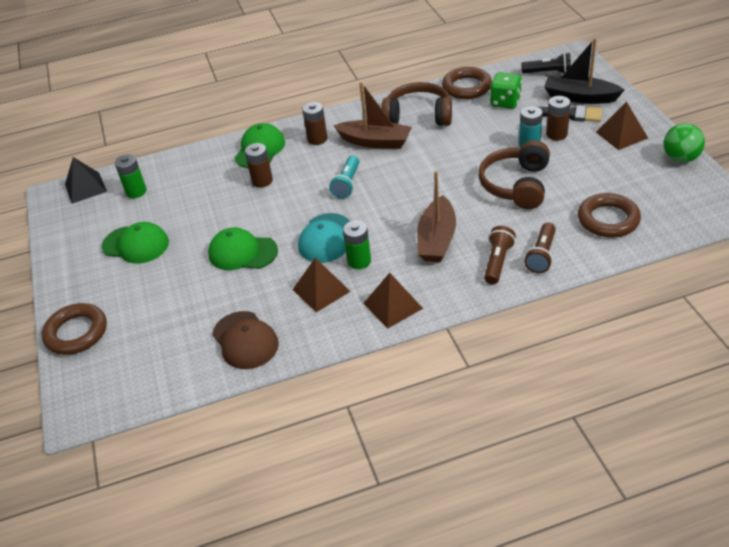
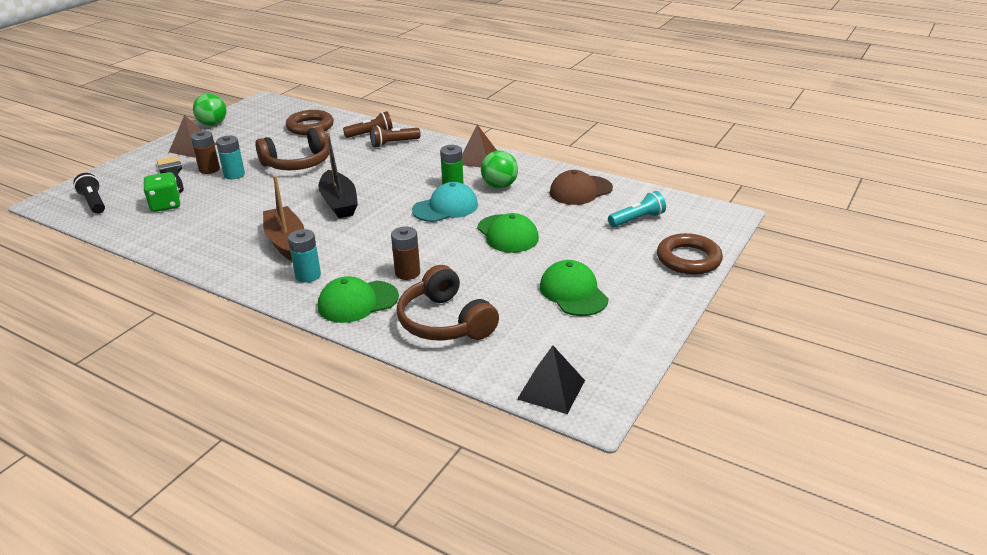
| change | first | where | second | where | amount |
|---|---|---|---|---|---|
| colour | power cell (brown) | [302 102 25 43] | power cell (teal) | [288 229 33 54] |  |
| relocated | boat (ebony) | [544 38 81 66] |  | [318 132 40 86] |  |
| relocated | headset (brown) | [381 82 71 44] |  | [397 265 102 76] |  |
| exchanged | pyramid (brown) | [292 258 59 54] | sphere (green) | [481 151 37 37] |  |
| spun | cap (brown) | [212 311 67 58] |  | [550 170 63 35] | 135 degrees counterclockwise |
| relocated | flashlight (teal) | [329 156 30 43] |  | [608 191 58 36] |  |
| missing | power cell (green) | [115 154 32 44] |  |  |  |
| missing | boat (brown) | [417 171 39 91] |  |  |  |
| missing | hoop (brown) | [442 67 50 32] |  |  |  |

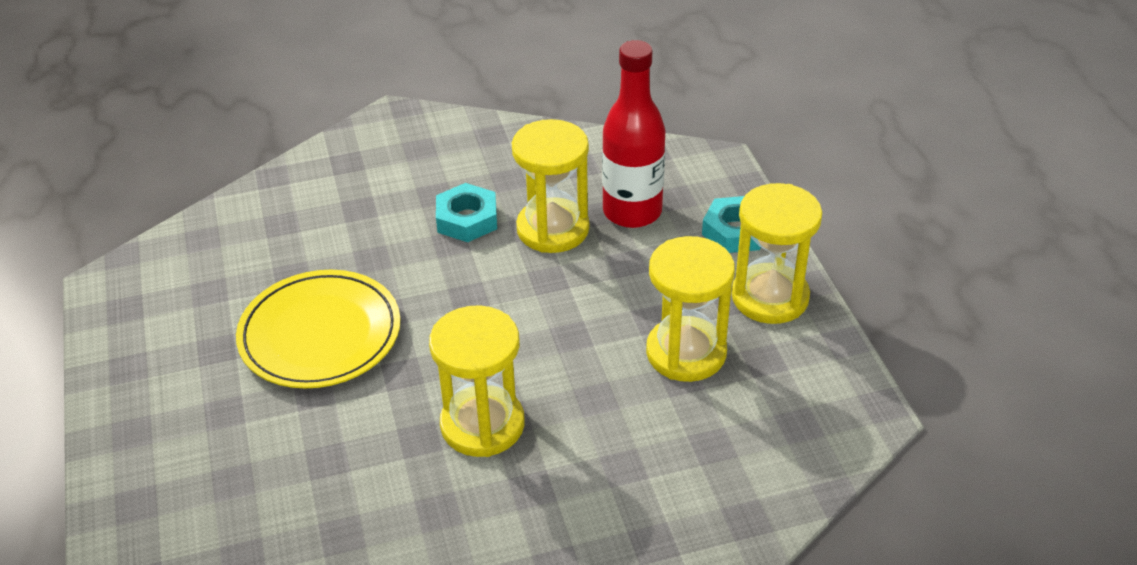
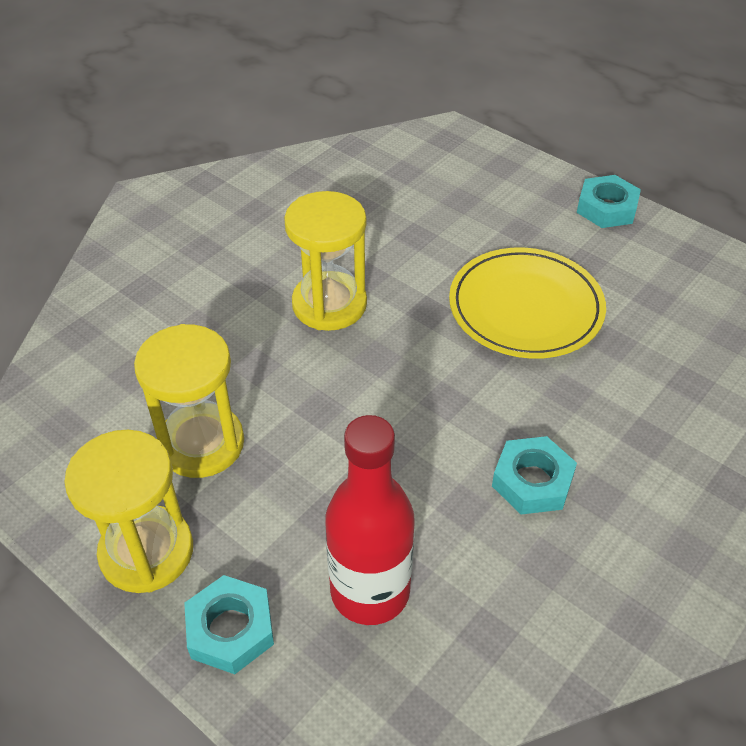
| change | first | where | second | where | amount |
|---|---|---|---|---|---|
| appeared |  |  | nut (teal) | [577 175 64 53] |  |
| missing | sand timer (bright yellow) | [512 119 77 134] |  |  |  |

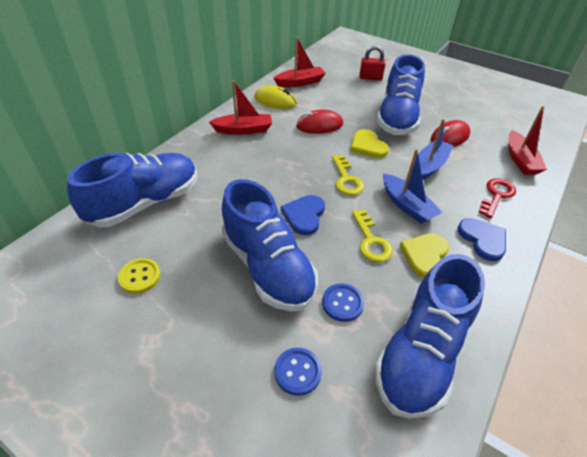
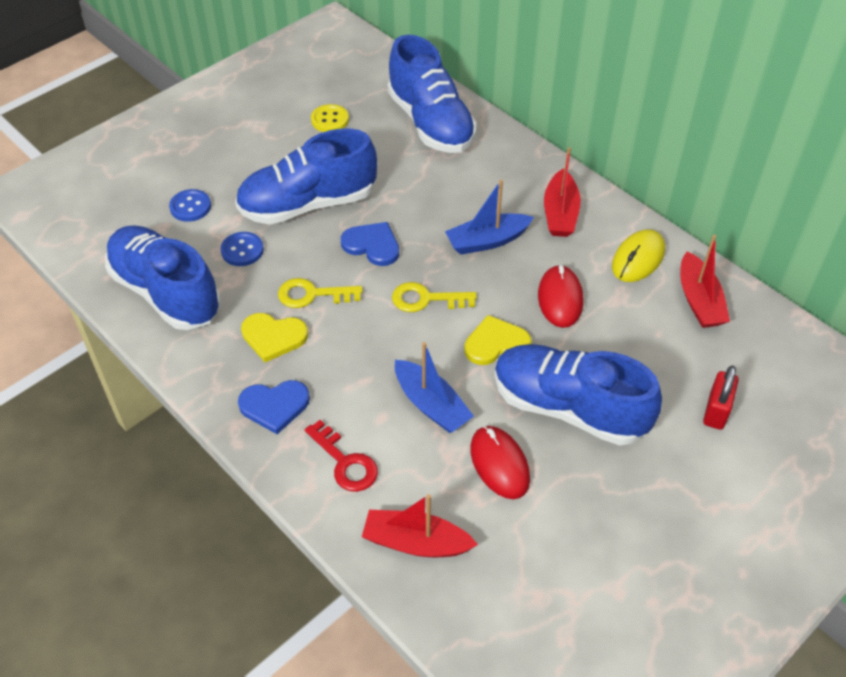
| change | first | where | second | where | amount |
|---|---|---|---|---|---|
| spun | heart (bright yellow) | [399 233 50 45] |  | [241 313 67 49] | 150 degrees clockwise |
| relocated | boat (blue) | [383 149 59 75] |  | [445 180 89 75] |  |

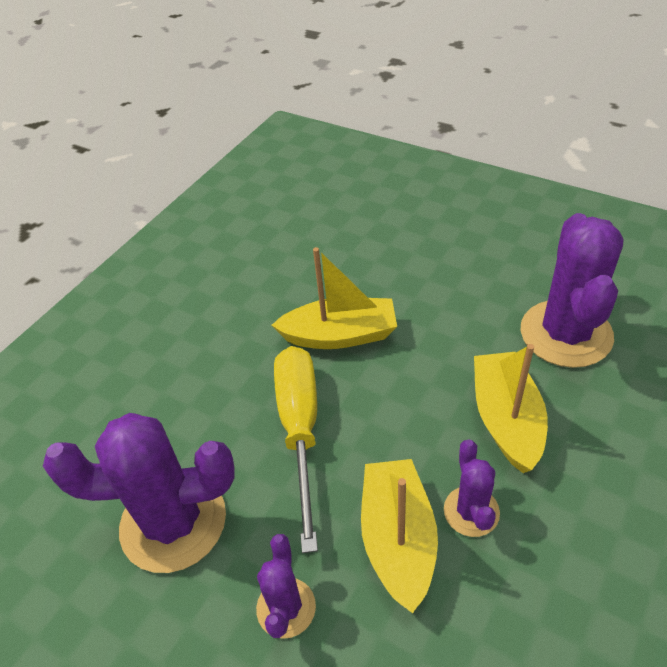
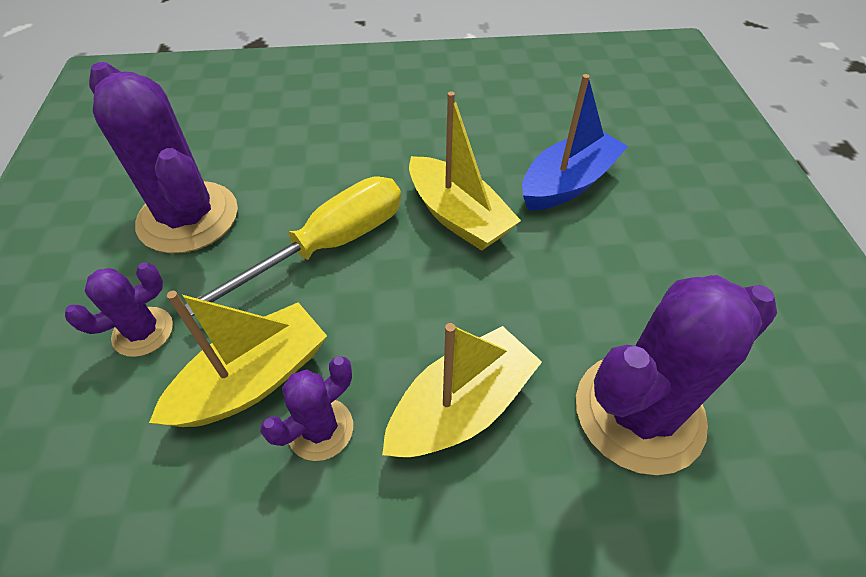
| change | first | where | second | where | amount |
|---|---|---|---|---|---|
| appeared |  |  | boat (blue) | [522 74 106 137] |  |

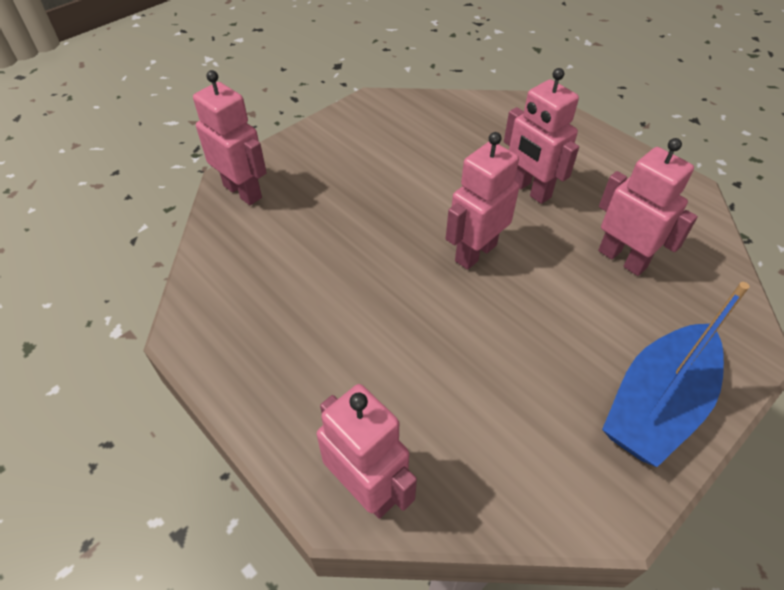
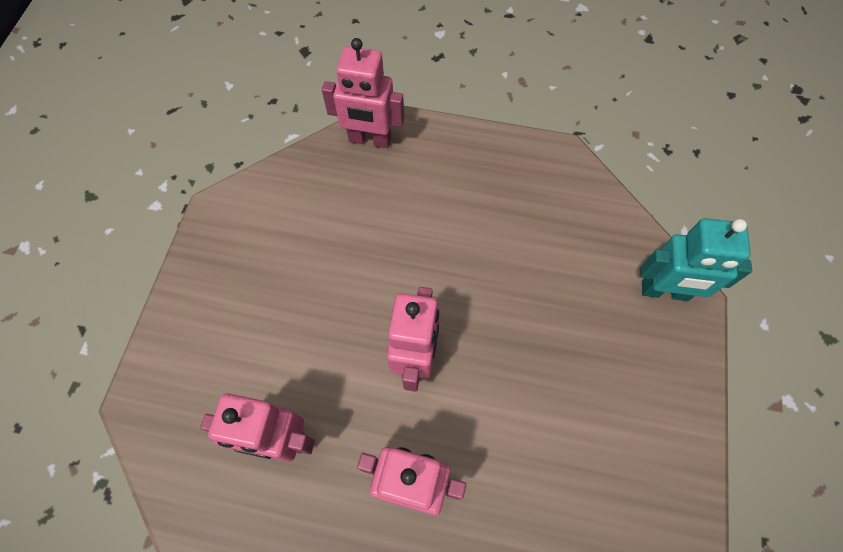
| change | first | where | second | where | amount |
|---|---|---|---|---|---|
| colour | toy robot (rosy) | [193 70 74 135] | toy robot (teal) | [640 218 112 83] |  |
| missing | boat (blue) | [602 282 147 185] |  |  |  |

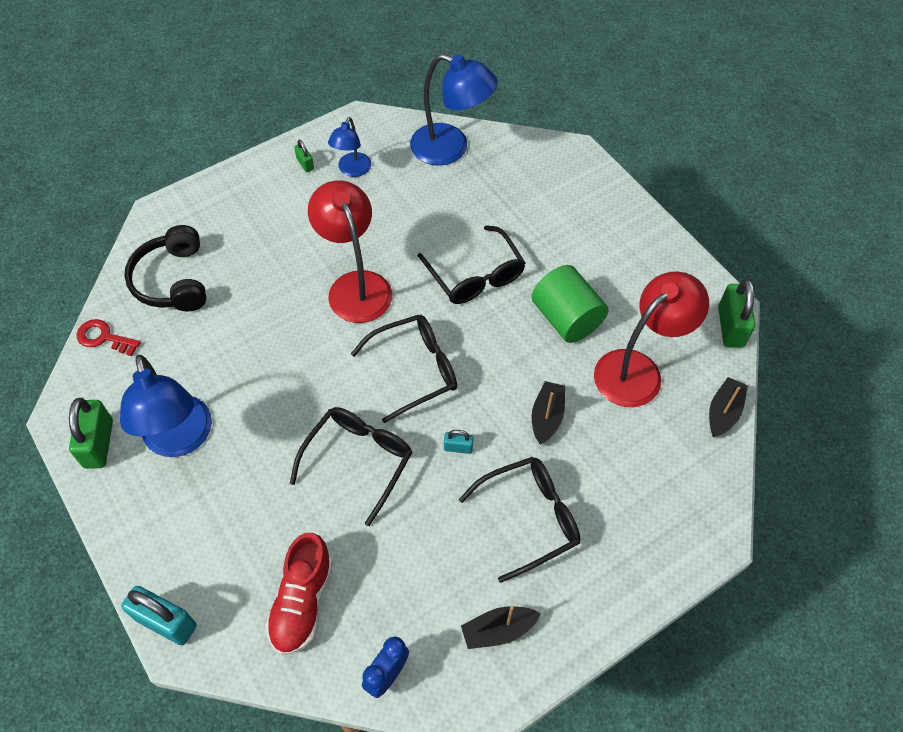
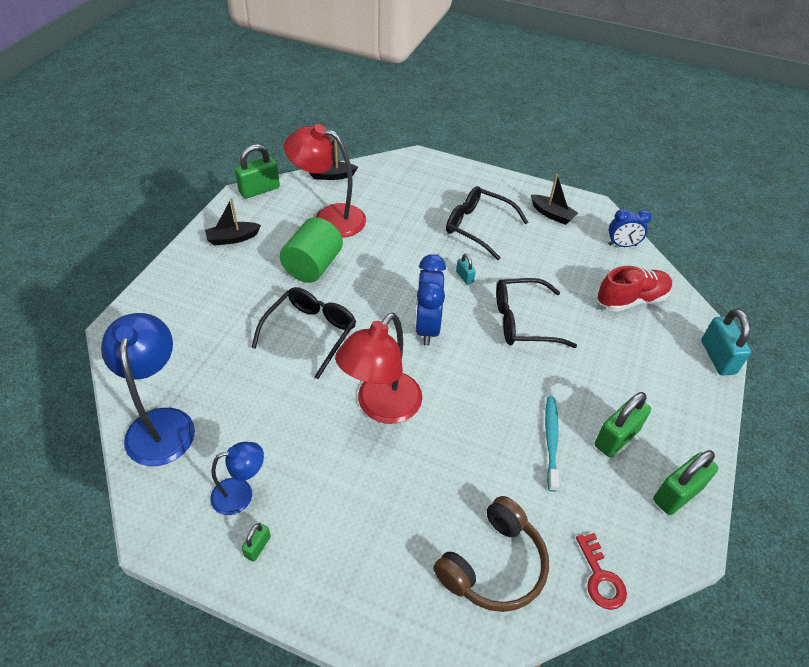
| change | first | where | second | where | amount |
|---|---|---|---|---|---|
| relocated | boat (ebony) | [531 381 34 64] |  | [205 198 56 48] |  |
| exchanged | spectacles (ebony) | [351 315 106 108] | clock (blue) | [415 254 31 92] |  |
| colour | headset (ebony) | [124 225 82 86] | headset (brown) | [433 496 116 116] |  |
| appeared |  |  | tooth brush (teal) | [545 396 14 96] |  |
| exchanged | desk lamp (blue) | [120 355 92 102] | lock (green) | [594 392 57 65] |  |

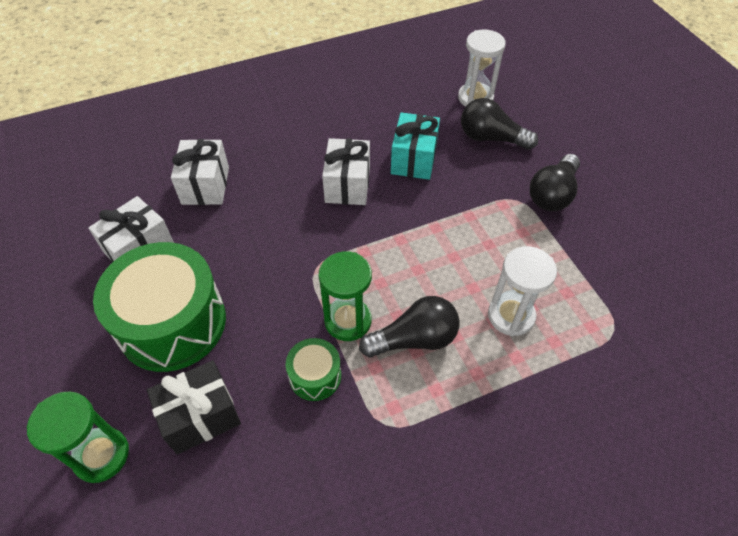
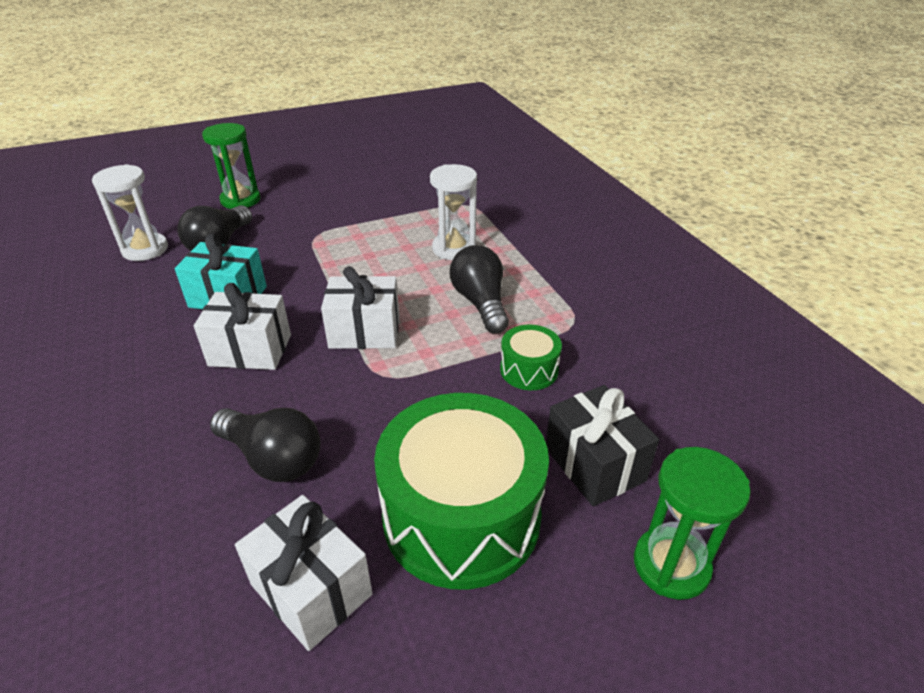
| change | first | where | second | where | amount |
|---|---|---|---|---|---|
| relocated | sand timer (green) | [319 252 53 89] |  | [202 123 58 86] |  |
| relocated | light bulb (ebony) | [530 154 50 57] |  | [210 408 111 74] |  |
| relocated | gift (snow-white) | [171 139 58 66] |  | [321 266 78 83] |  |

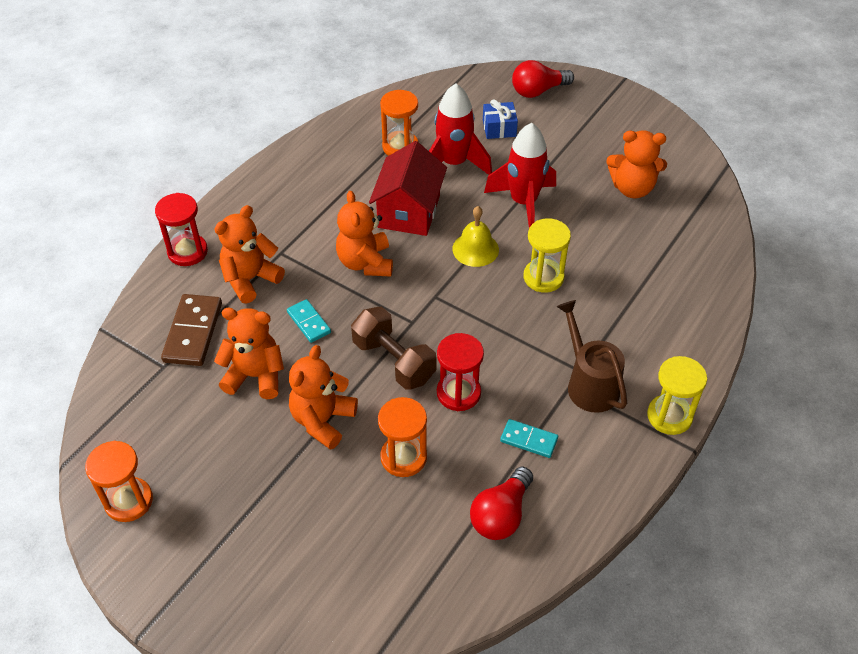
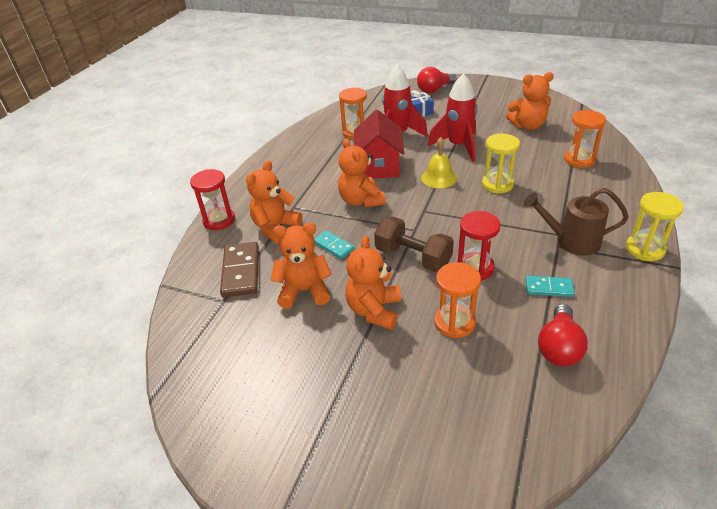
| change | first | where | second | where | amount |
|---|---|---|---|---|---|
| spun | watering can (brown) | [557 300 70 113] |  | [524 188 105 68] | 45 degrees counterclockwise |
| relocated | sand timer (orange) | [85 441 68 81] |  | [564 110 42 58] |  |

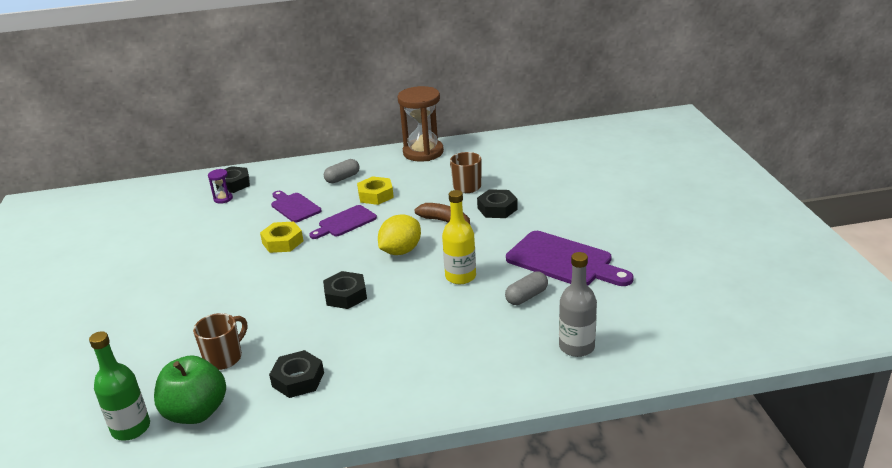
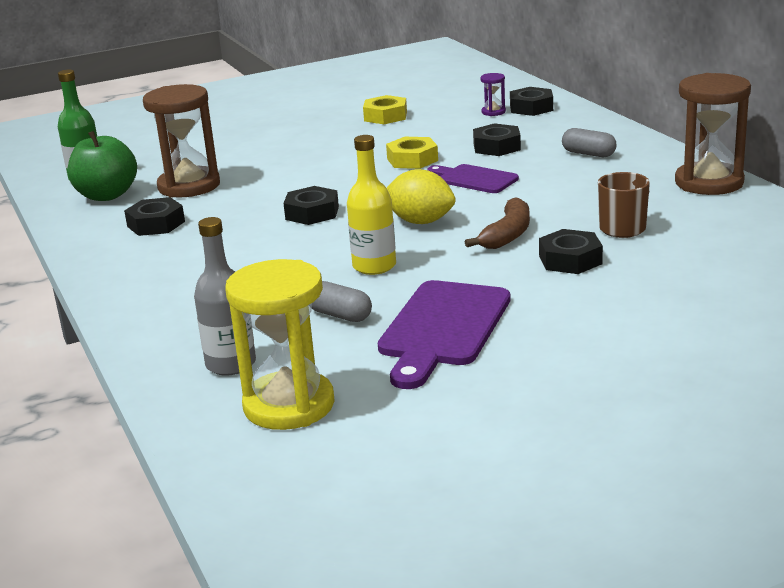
| change | first | where | second | where | amount |
|---|---|---|---|---|---|
| exchanged | coffee mug (brown) | [193 313 54 57] | sand timer (brown) | [143 84 77 114] |  |
| appeared |  |  | sand timer (bright yellow) | [225 259 110 171] |  |
| relocated | nut (bright yellow) | [357 176 37 29] |  | [363 95 44 29] |  |
| exchanged | chopping board (purple) | [271 191 50 32] | nut (ebony) | [473 123 48 33] |  |

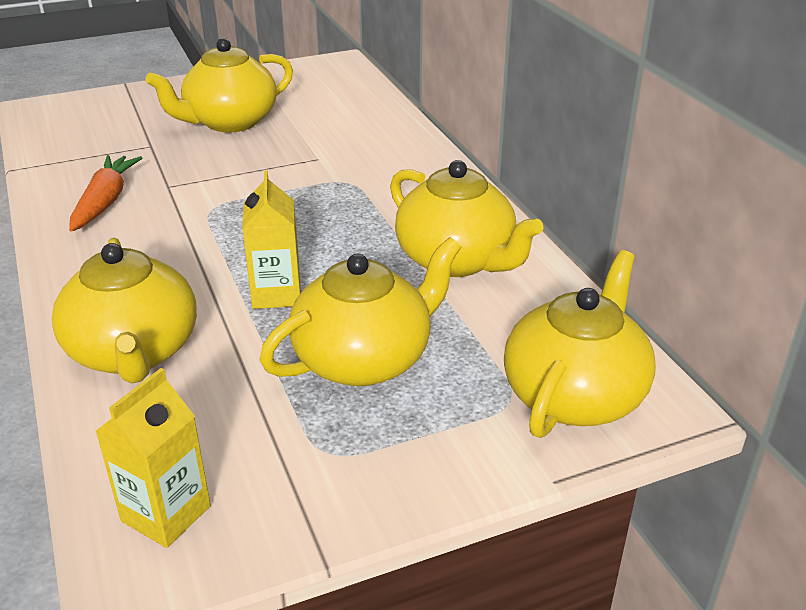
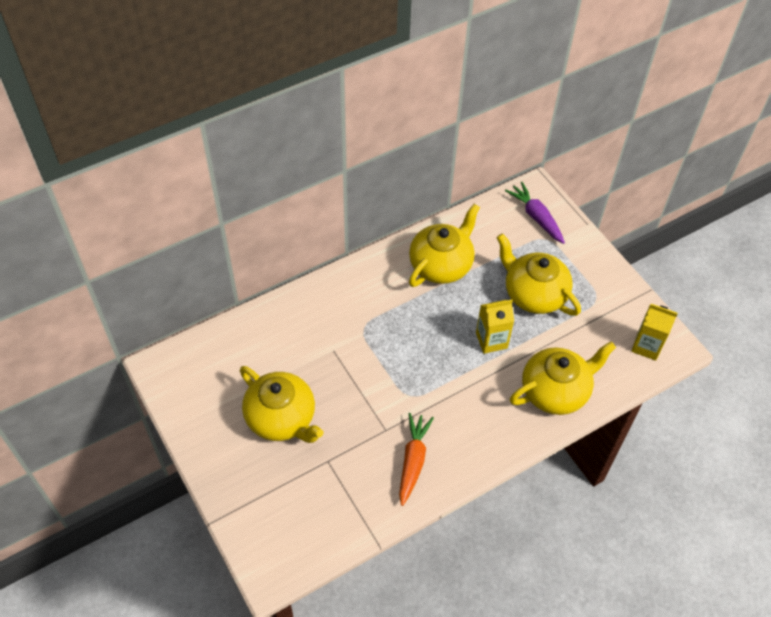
| change | first | where | second | where | amount |
|---|---|---|---|---|---|
| spun | root vegetable (orange) | [69 155 73 77] |  | [399 413 35 93] | 105 degrees clockwise |
| exchanged | china teapot (bright yellow) | [504 250 152 188] | root vegetable (purple) | [505 182 60 62] |  |

